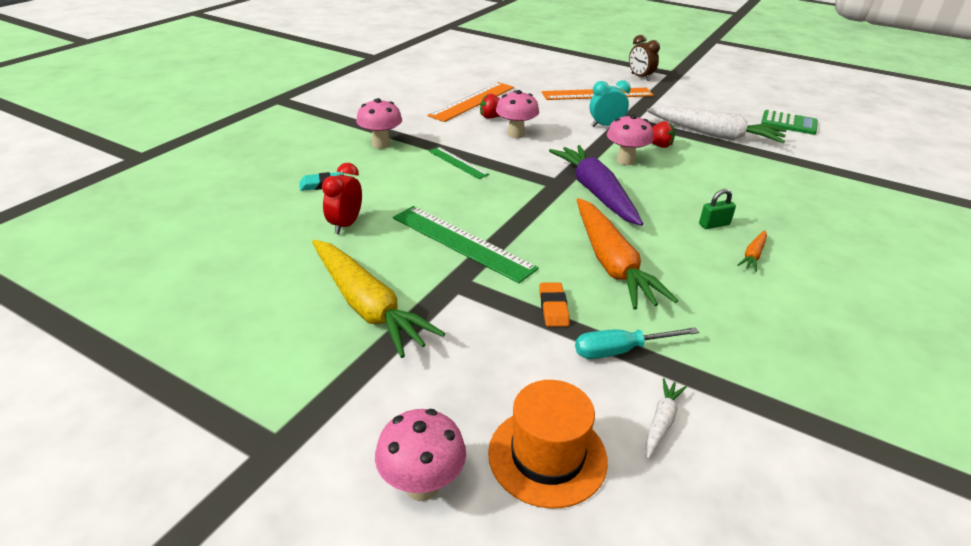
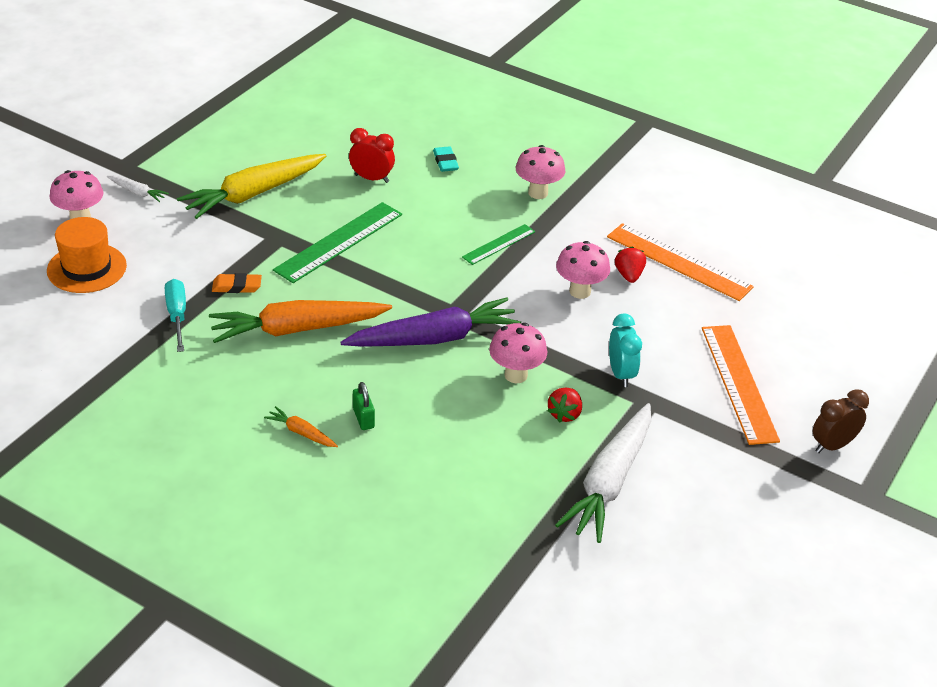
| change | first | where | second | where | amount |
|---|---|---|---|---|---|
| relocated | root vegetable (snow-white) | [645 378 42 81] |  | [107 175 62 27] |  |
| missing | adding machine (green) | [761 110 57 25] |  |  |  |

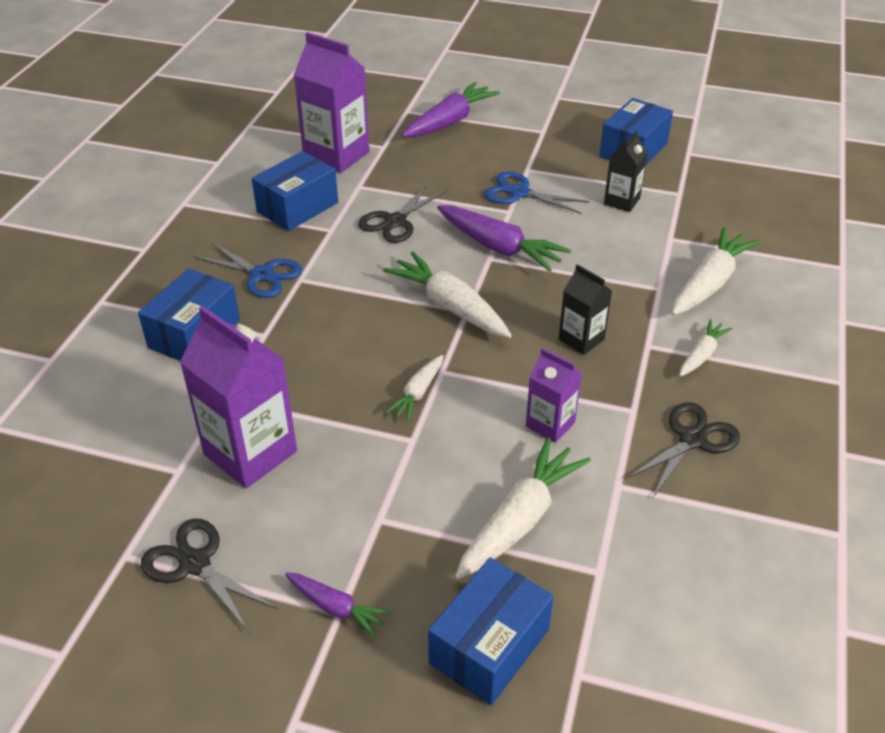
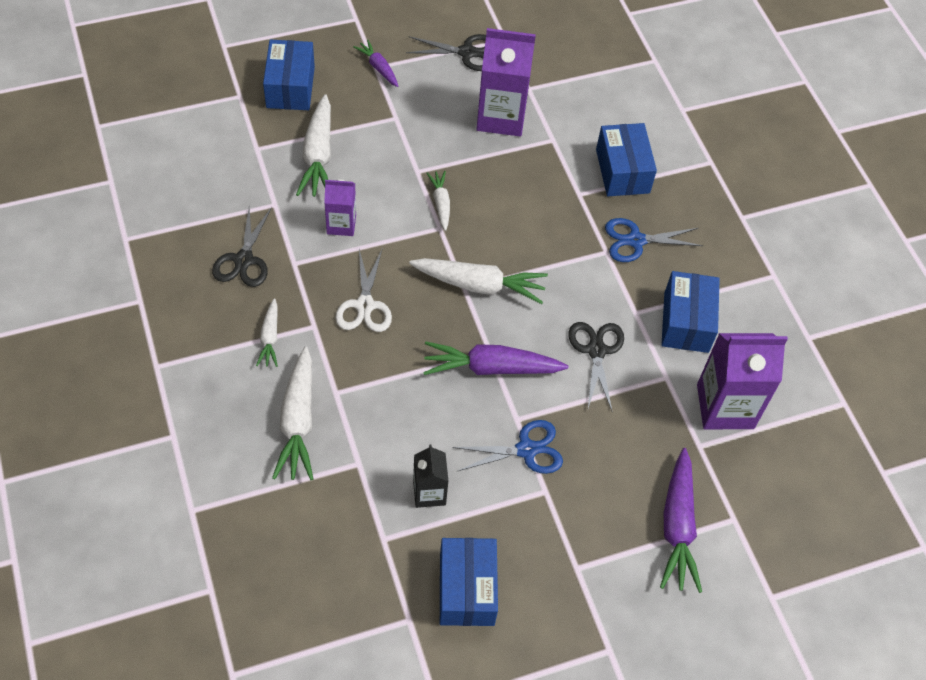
| change | first | where | second | where | amount |
|---|---|---|---|---|---|
| exchanged | carton (ebony) | [559 264 53 91] | pair of scissors (snow-white) | [335 249 57 83] |  |
| spun | root vegetable (purple) | [285 572 107 66] |  | [353 39 45 48] | 60 degrees clockwise |

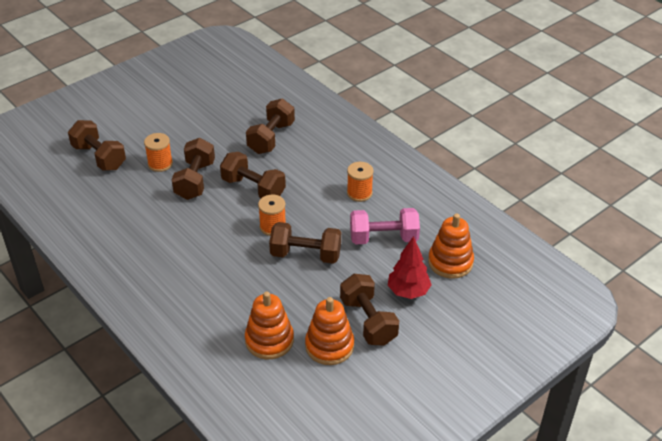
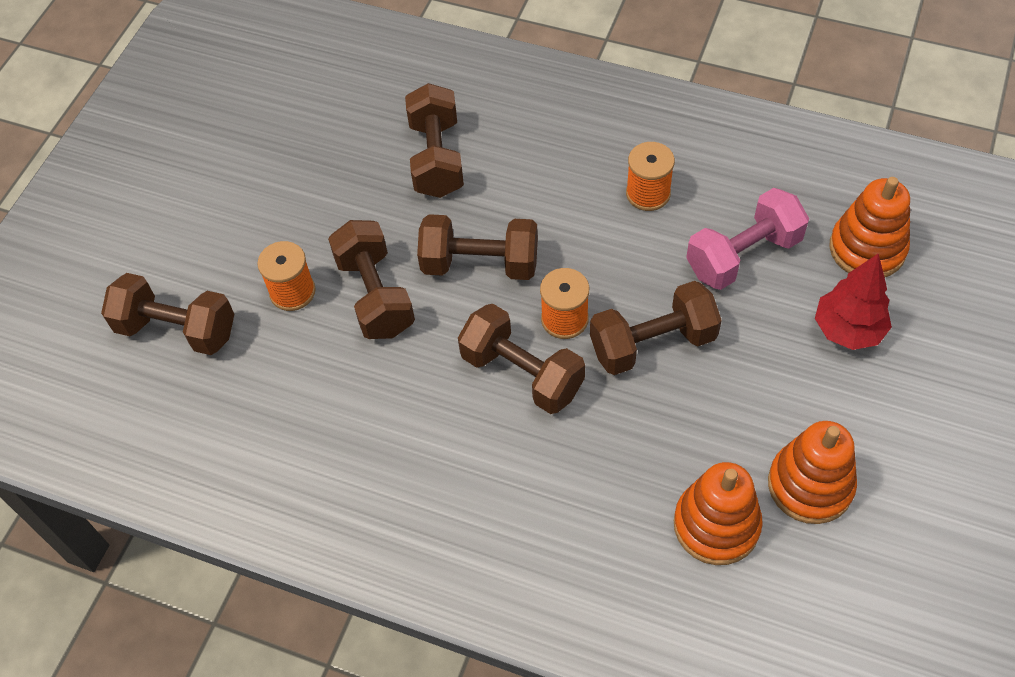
| change | first | where | second | where | amount |
|---|---|---|---|---|---|
| relocated | hand weight (brown) | [340 274 59 72] |  | [458 304 127 110] |  |

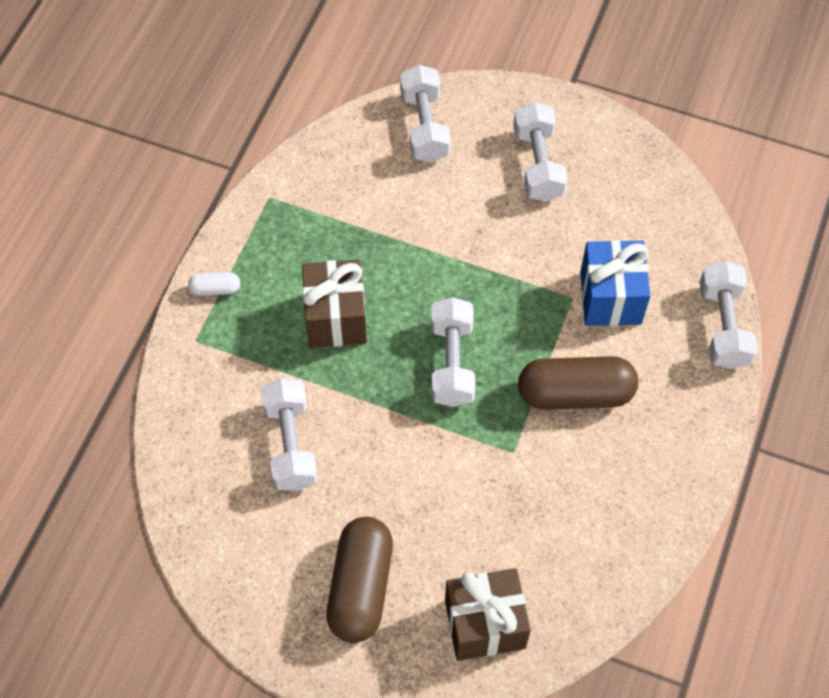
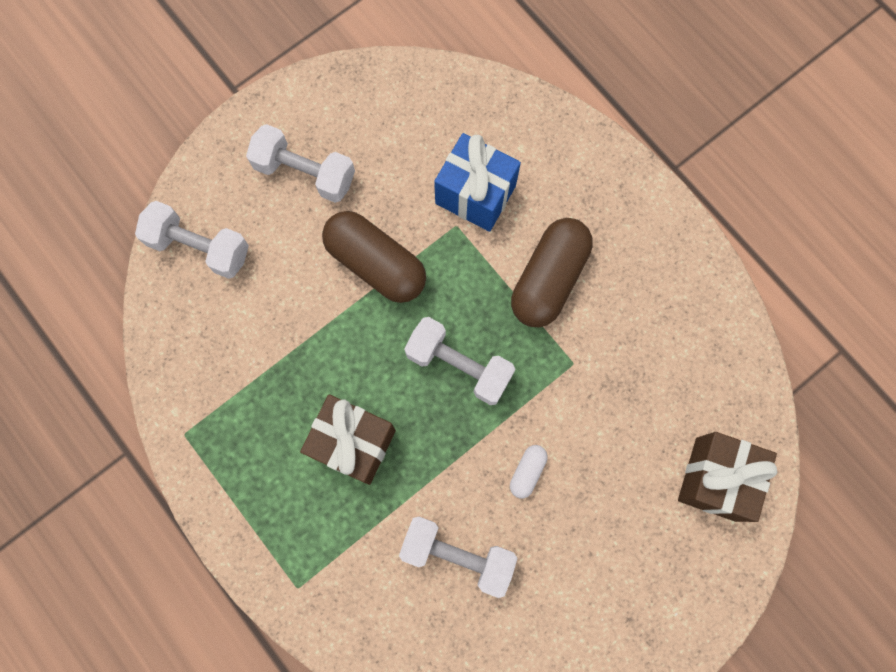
| change | first | where | second | where | amount |
|---|---|---|---|---|---|
| relocated | pill shape (brown) | [326 517 67 126] |  | [322 211 104 92] |  |
| relocated | pill shape (snow-white) | [188 272 53 24] |  | [510 445 38 53] |  |
| missing | hand weight (snow-white) | [699 261 59 108] |  |  |  |

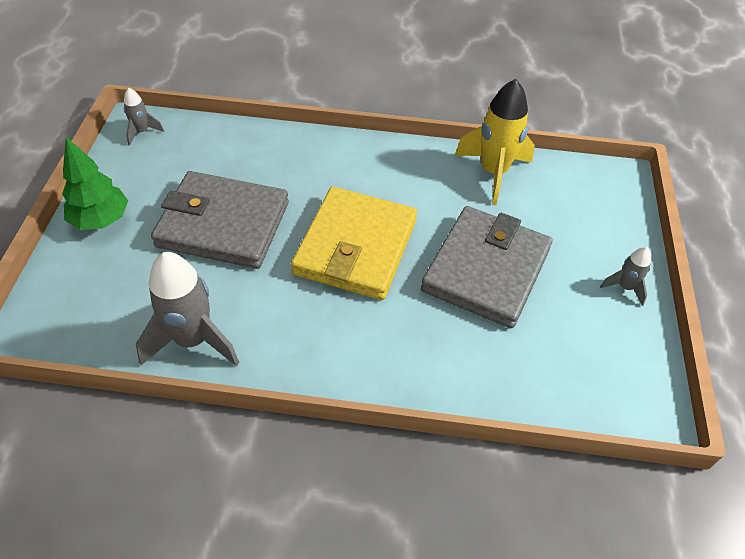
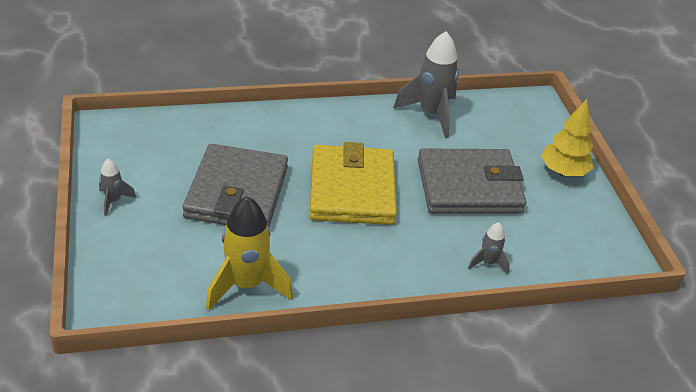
| change | first | where | second | where | amount |
|---|---|---|---|---|---|
| relocated | spaceship (gray) | [124 88 40 58] |  | [468 222 41 53] |  |
| colour | fir tree (green) | [62 137 66 93] | fir tree (bright yellow) | [541 99 53 77] |  |

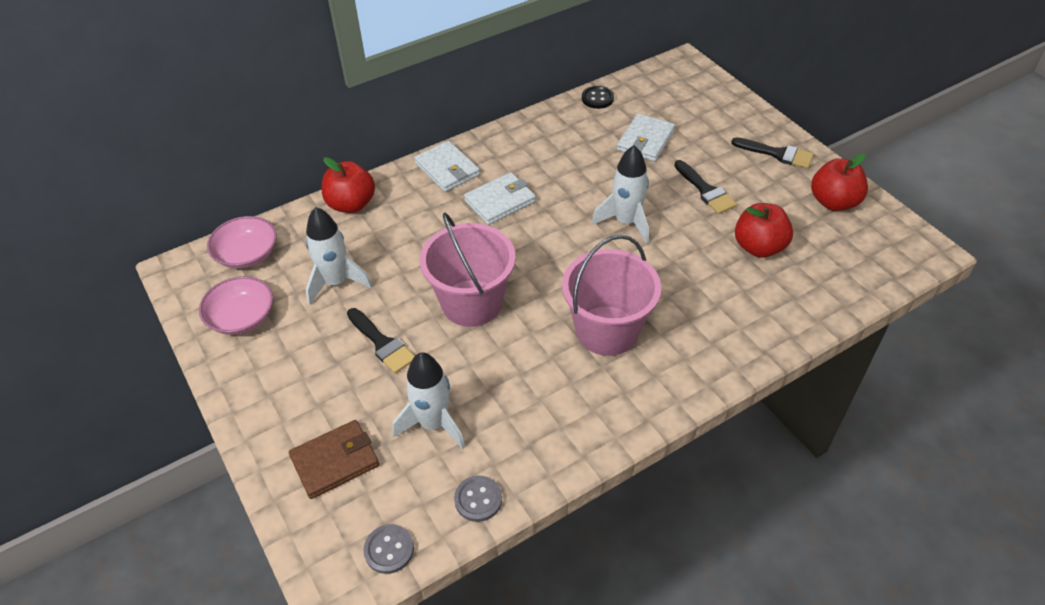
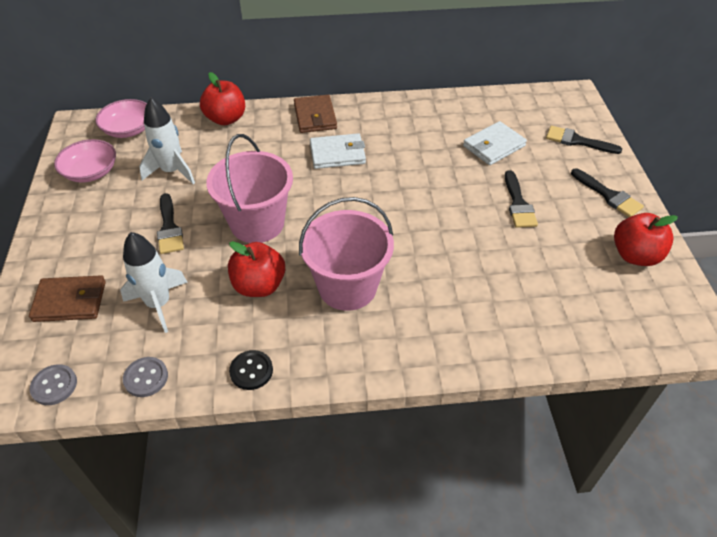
| change | first | where | second | where | amount |
|---|---|---|---|---|---|
| relocated | apple fruit (red) | [735 203 58 55] |  | [228 241 57 56] |  |
| relocated | sewing button (ebony) | [582 86 32 23] |  | [229 350 44 40] |  |
| colour | wallet (snow-white) | [414 141 66 51] | wallet (brown) | [294 95 43 38] |  |
| appeared |  |  | brush (ebony) | [546 126 76 28] |  |
| missing | spaceship (snow-white) | [592 145 57 99] |  |  |  |

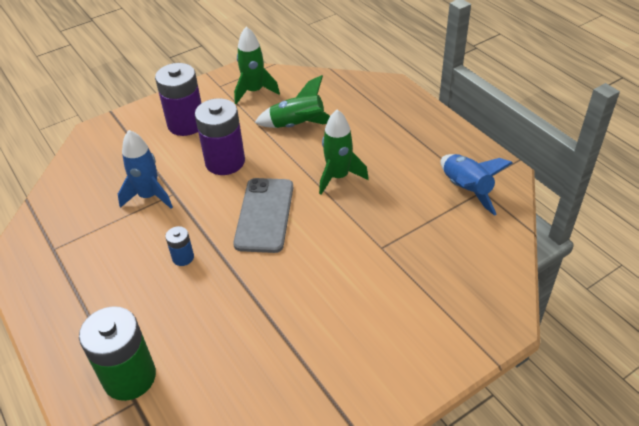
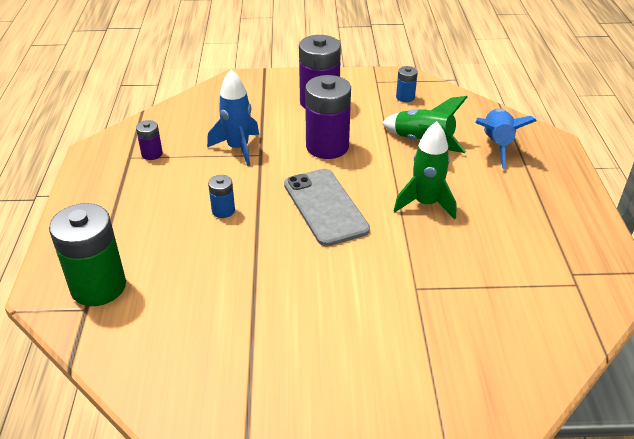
| change | first | where | second | where | amount |
|---|---|---|---|---|---|
| appeared |  |  | power cell (purple) | [136 120 27 40] |  |
| spun | phone (gray) | [233 178 60 75] |  | [284 169 86 77] | 60 degrees counterclockwise |
| exchanged | spaceship (green) | [234 27 46 77] | power cell (blue) | [396 66 22 36] |  |
| relocated | spaceship (blue) | [441 154 72 62] |  | [475 109 62 60] |  |

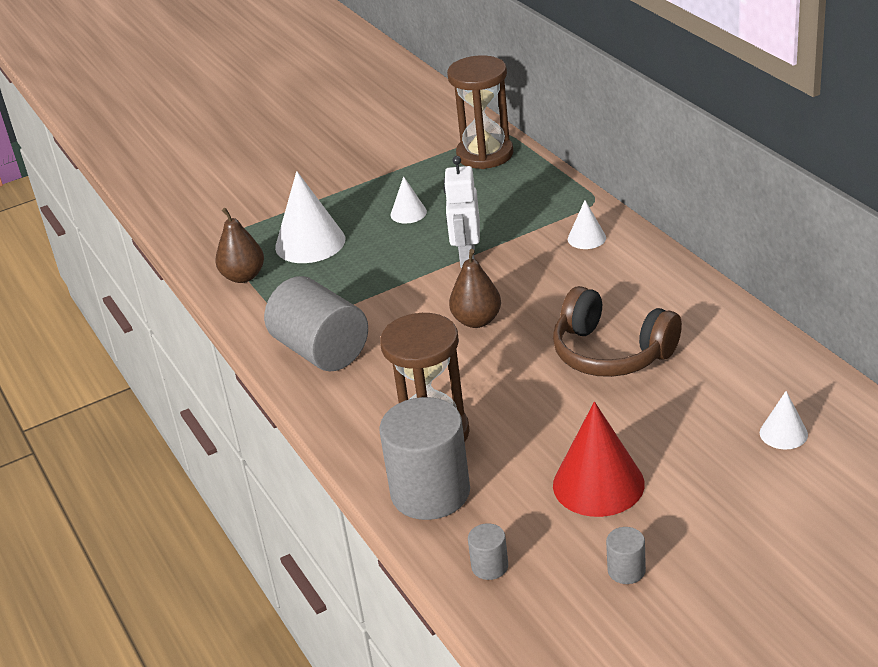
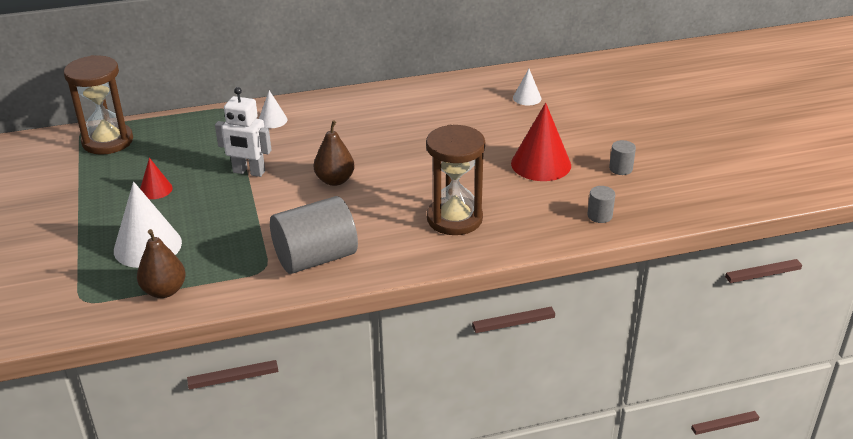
| change | first | where | second | where | amount |
|---|---|---|---|---|---|
| colour | cone shape (snow-white) | [391 176 36 47] | cone shape (red) | [140 158 33 41] |  |
| missing | solid cylinder (gray) | [379 397 91 123] |  |  |  |
| missing | headset (brown) | [553 286 129 91] |  |  |  |

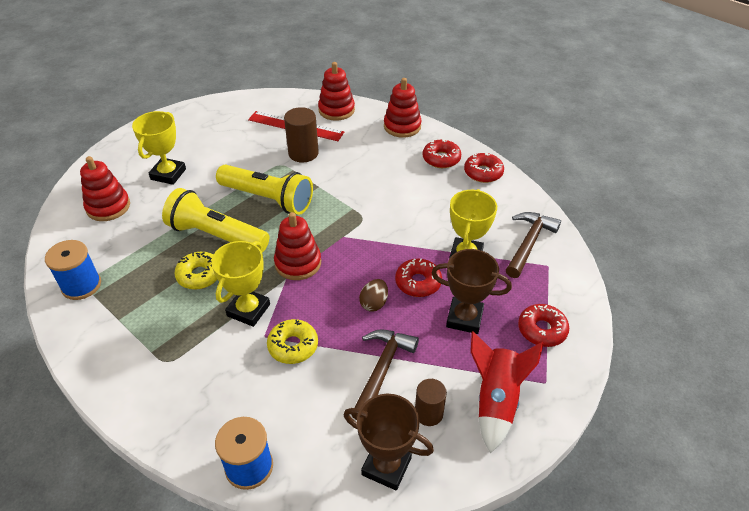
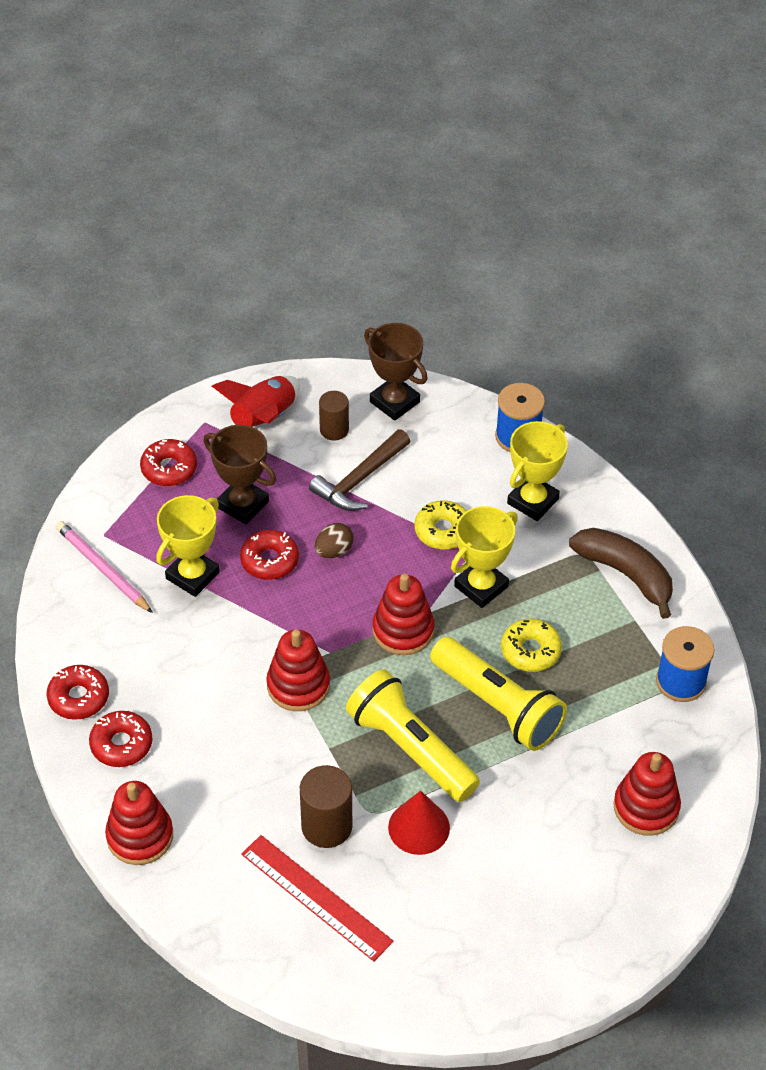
| change | first | where | second | where | amount |
|---|---|---|---|---|---|
| exchanged | hammer (brown) | [506 212 55 66] | lead pencil (rosy) | [56 521 97 92] |  |
| relocated | stacking rings (red) | [318 62 37 59] |  | [266 629 64 82] |  |
| appeared |  |  | cone shape (red) | [388 791 62 64] |  |
| relocated | prize cup (bright yellow) | [132 111 54 74] |  | [507 421 61 100] |  |
| appeared |  |  | toy banana (brown) | [569 528 104 91] |  |

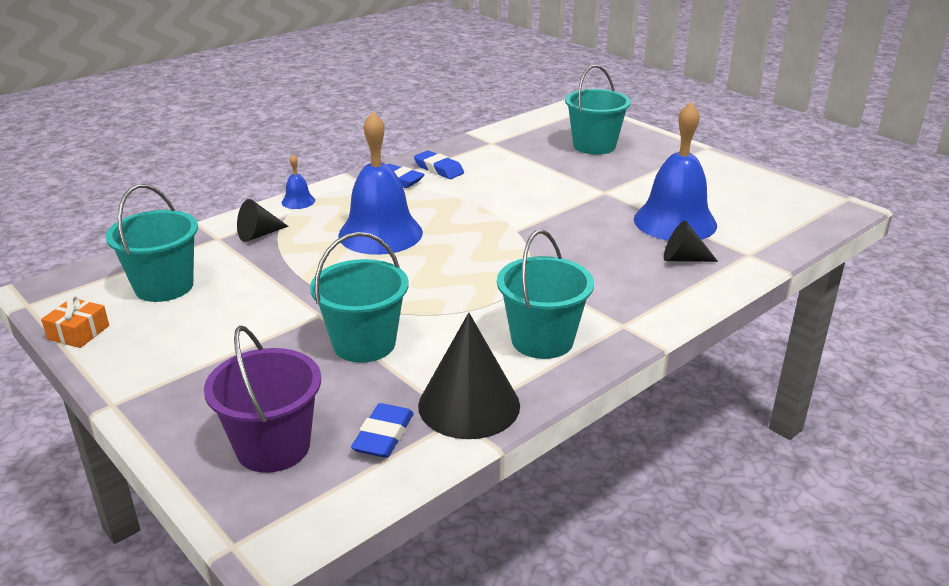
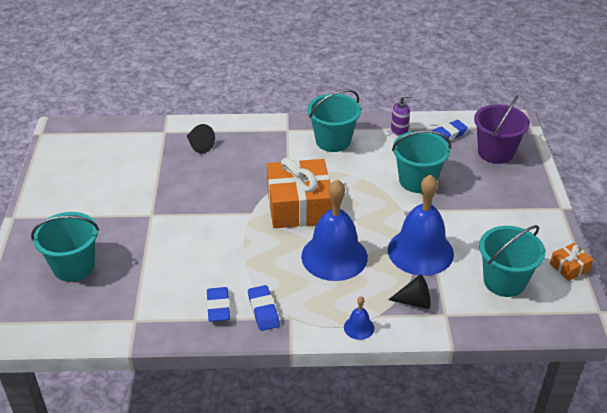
| change | first | where | second | where | amount |
|---|---|---|---|---|---|
| appeared |  |  | gift (orange) | [267 158 65 70] |  |
| relocated | hand bell (blue) | [634 102 83 139] |  | [388 174 66 102] |  |
| exchanged | cone shape (ebony) | [418 313 102 126] | soap dispenser (purple) | [391 94 22 42] |  |

